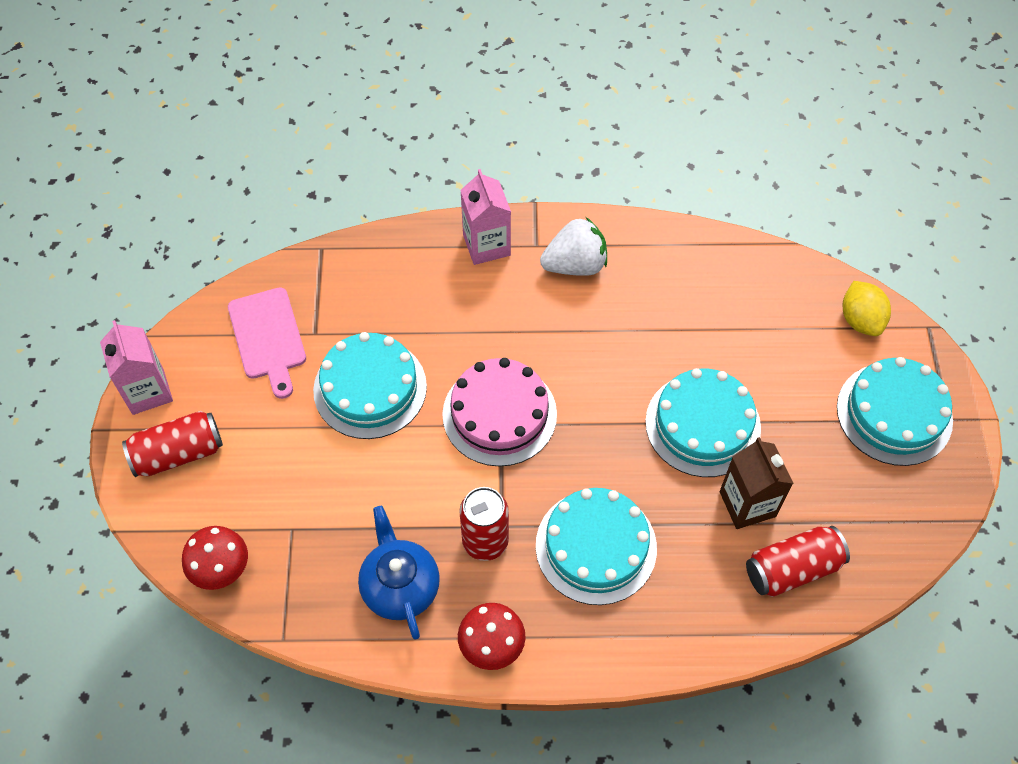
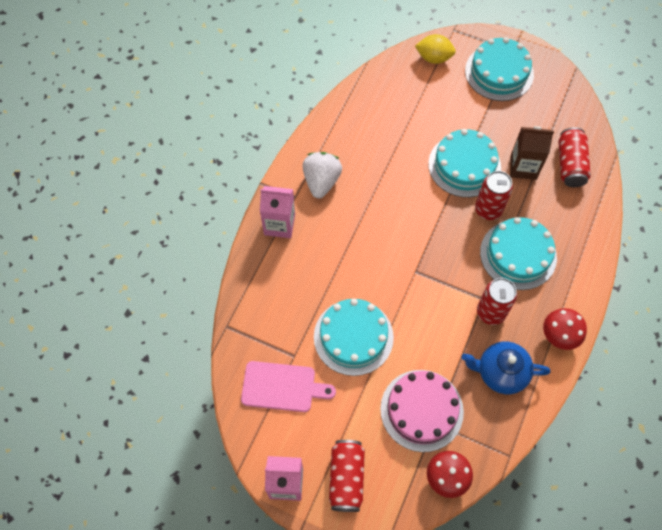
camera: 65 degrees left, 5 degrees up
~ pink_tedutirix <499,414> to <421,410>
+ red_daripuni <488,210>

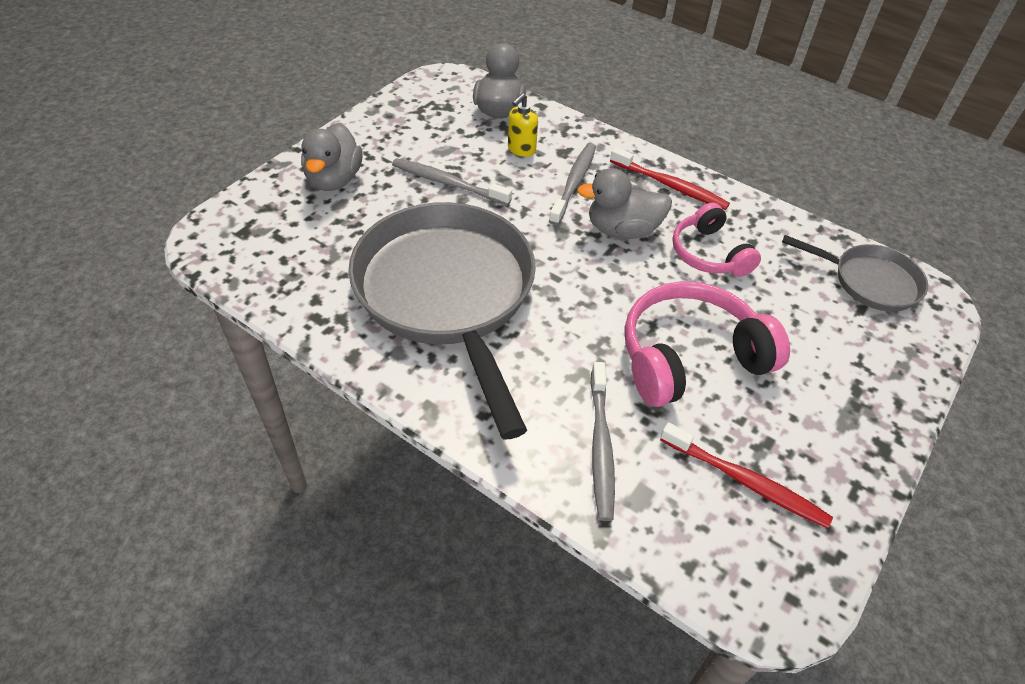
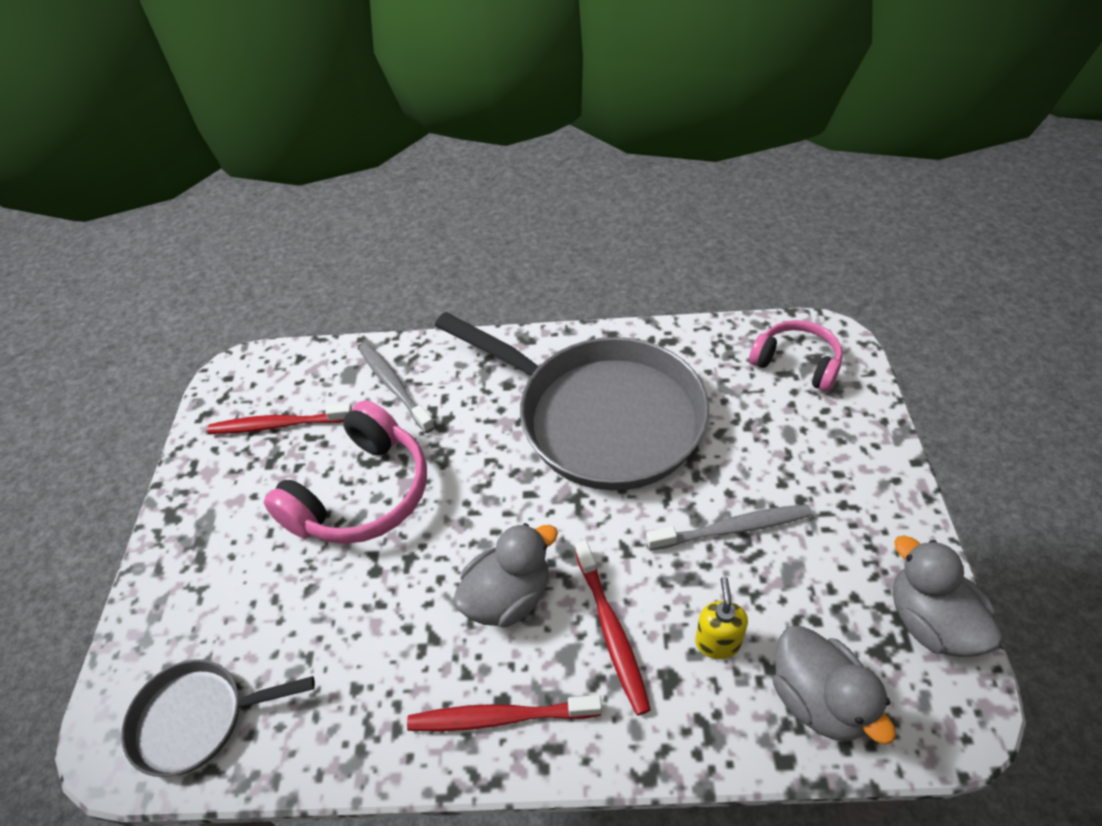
camera: 150 degrees right, 0 degrees up
~ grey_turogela <574,183> to red_turogela <611,631>
~ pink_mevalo <709,254> to <797,363>
~ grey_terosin <334,179> to <930,622>

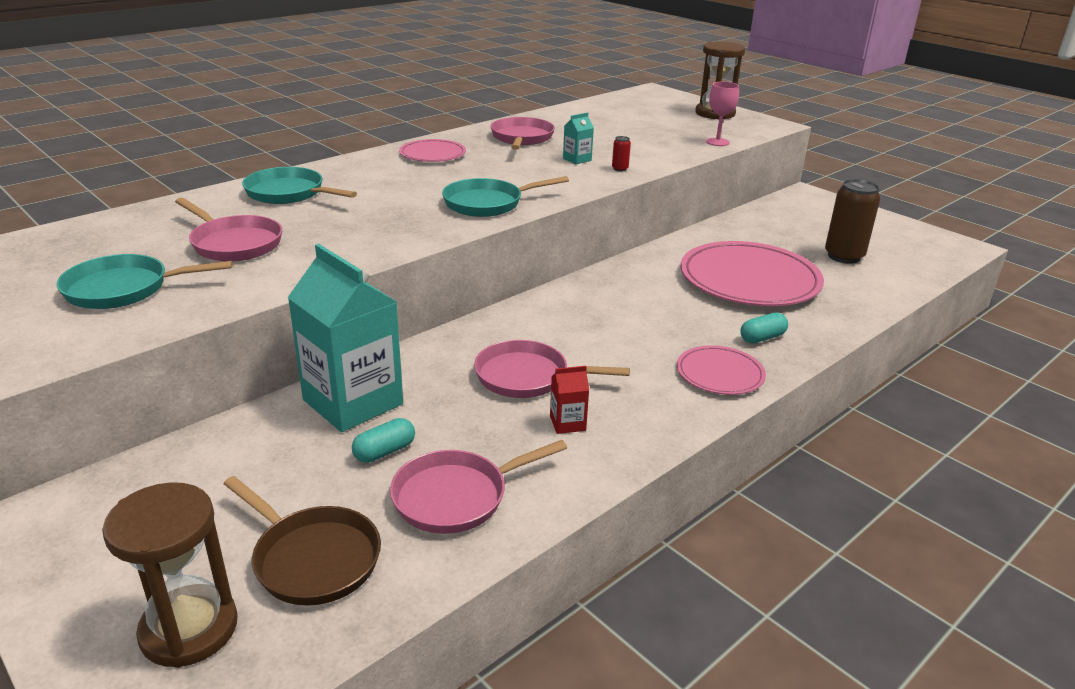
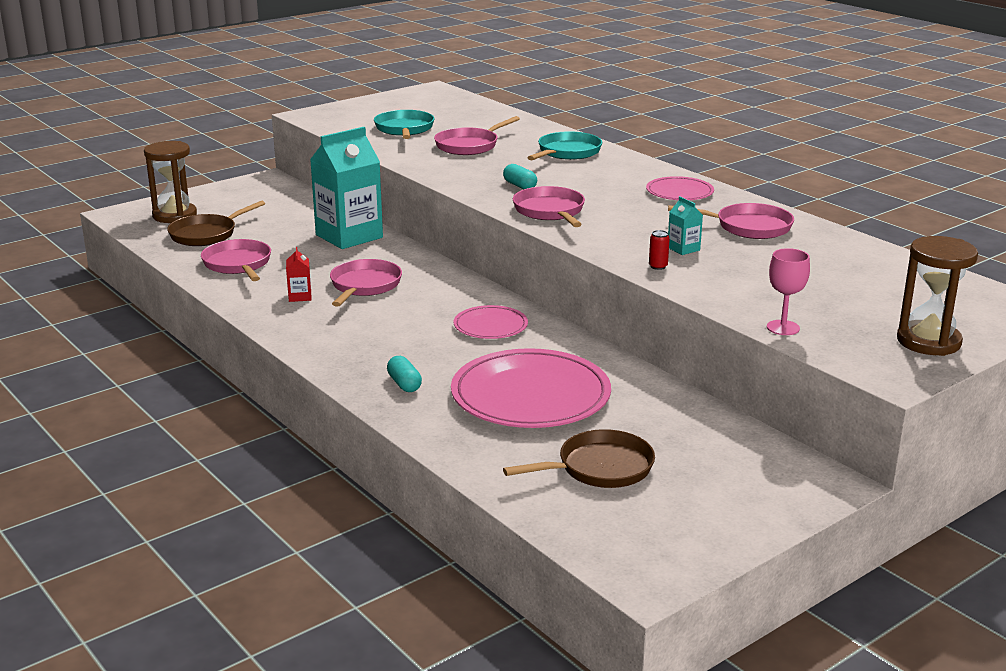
camera: 95 degrees right, 5 degrees down
~ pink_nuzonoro <720,374> to <490,326>
~ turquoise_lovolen <384,451> to <520,186>
~ brown_daripuni <844,256> to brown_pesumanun <599,468>
~ turquoise_pesumanun <488,203> to pink_pesumanun <550,211>

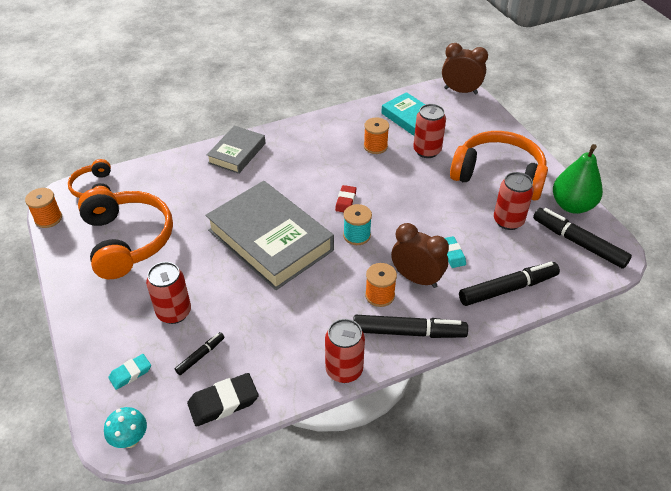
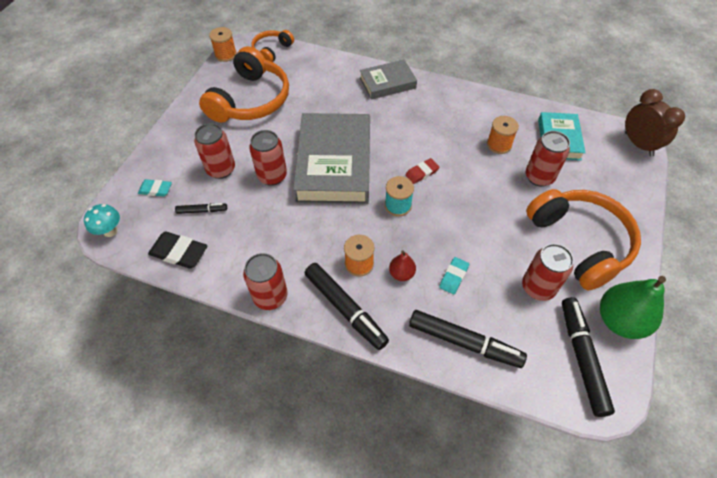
camera: 45 degrees right, 10 degrees up
+ red_daripuni <272,176>
~ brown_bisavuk <417,278> to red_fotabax <401,274>

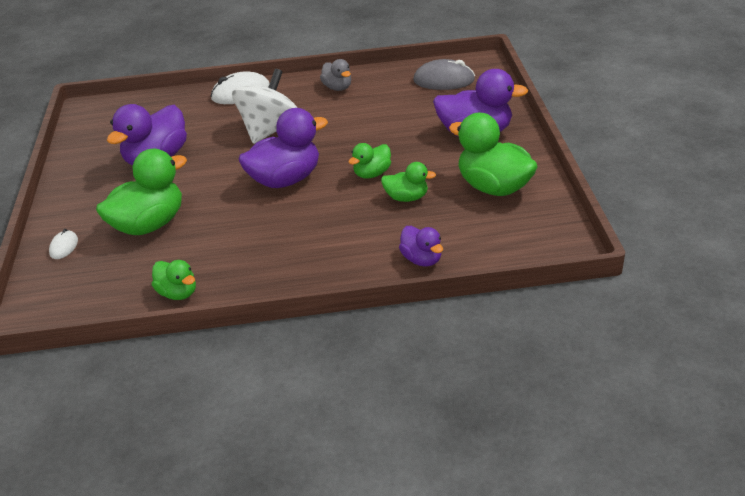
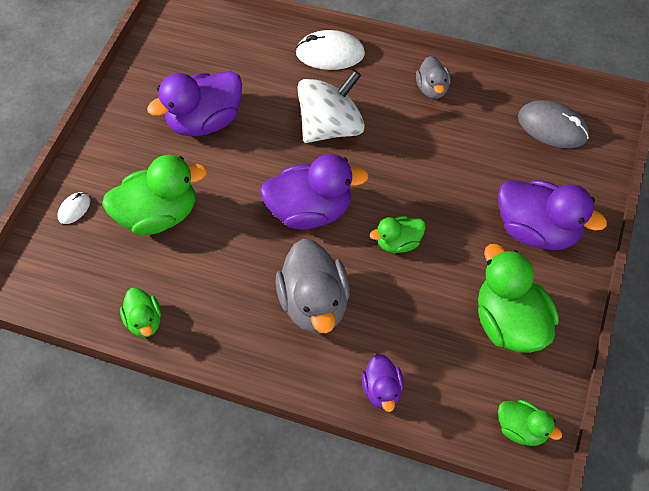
camera: 25 degrees right, 20 degrees up
+ grey_terosin <315,304>
~ green_terosin <406,198> to <522,429>

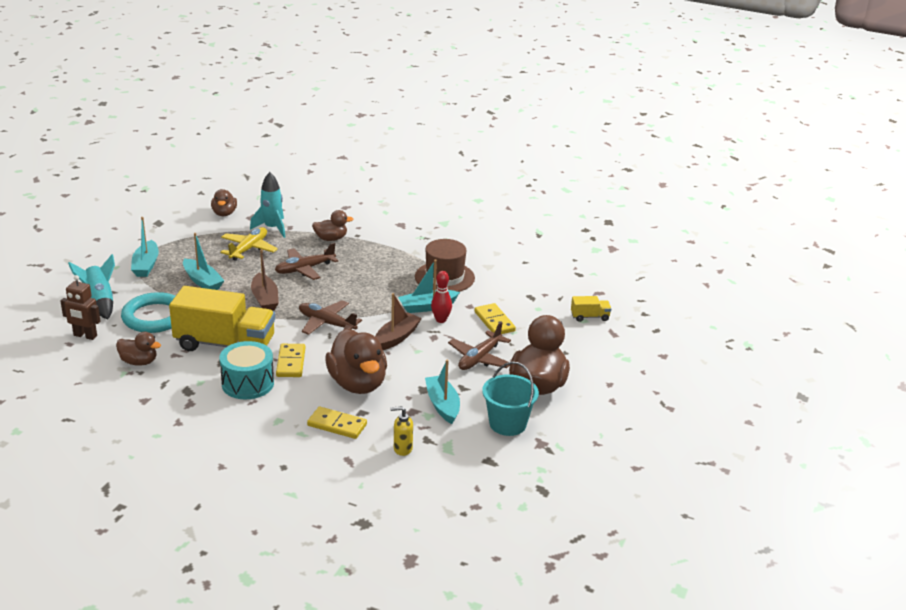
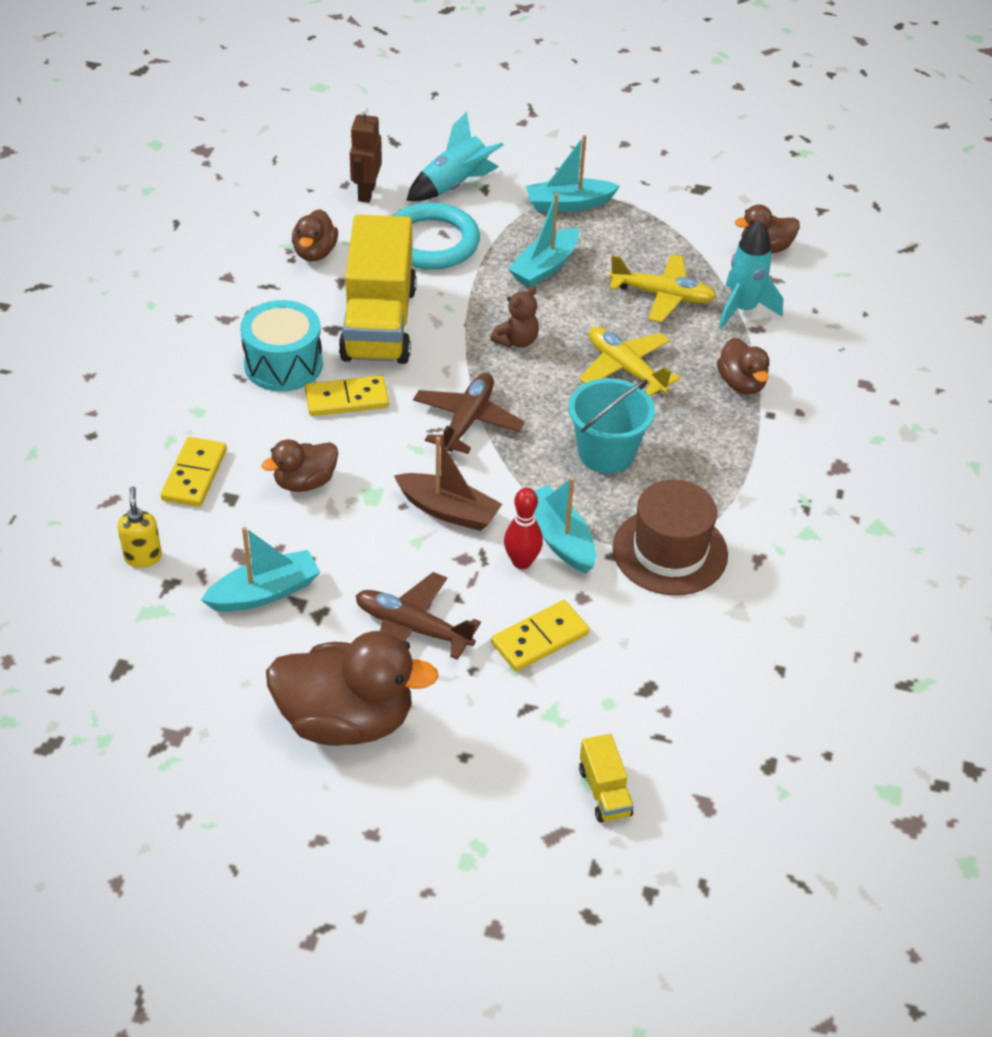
camera: 80 degrees right, 15 degrees up
~ brown_terosin <358,384> = <305,482> x0.54
~ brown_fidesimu <265,299> to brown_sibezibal <516,341>
~ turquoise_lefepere <507,424> to <606,453>
~ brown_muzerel <304,269> to yellow_muzerel <625,369>

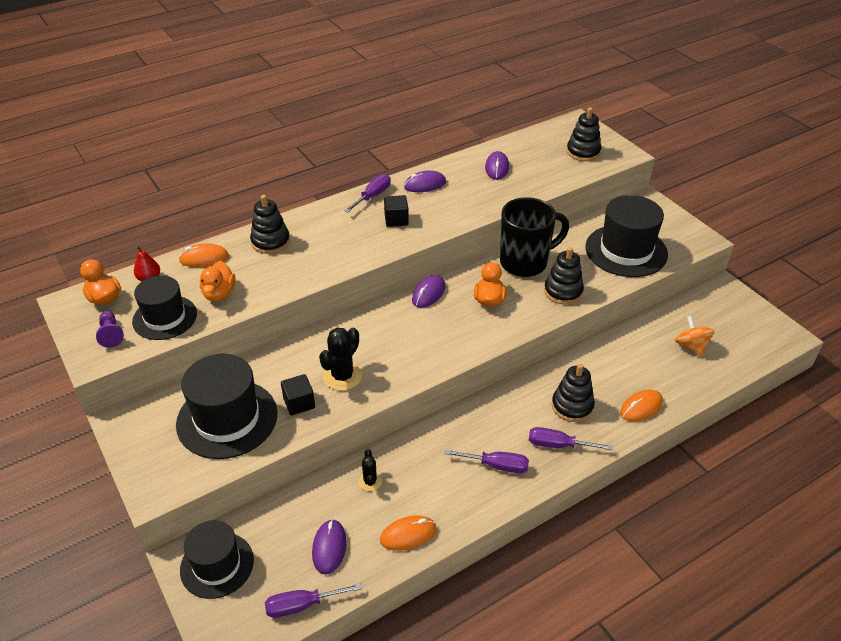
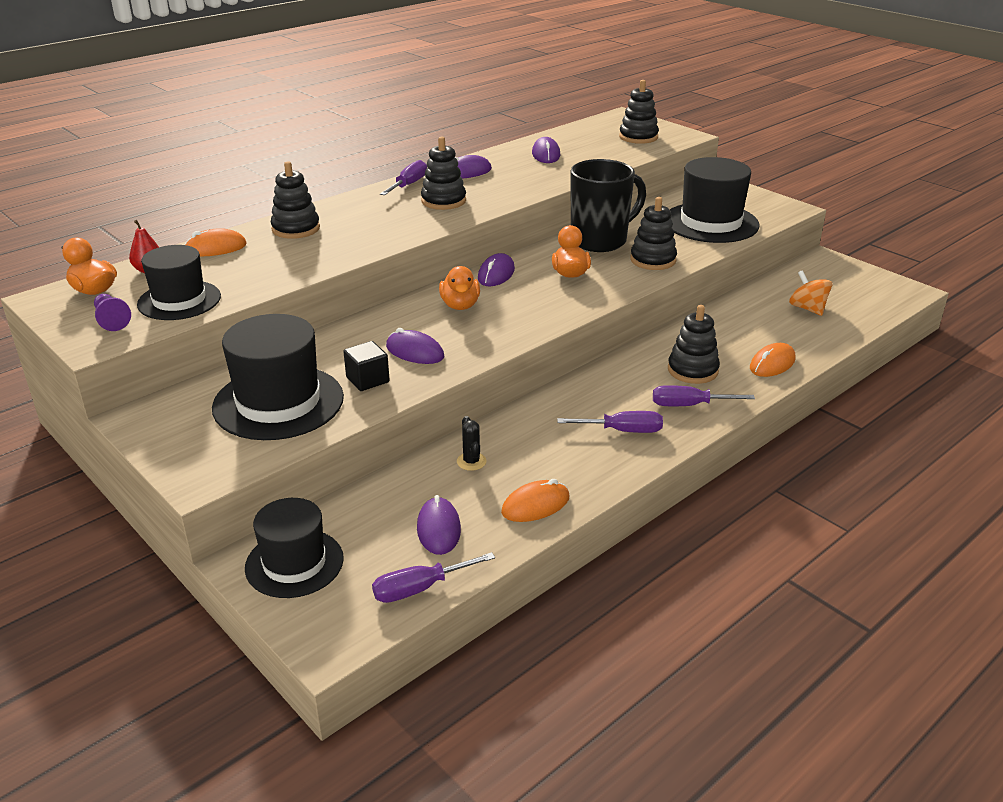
camera: 10 degrees left, 10 degrees down
~ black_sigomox <342,376> to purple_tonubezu <415,352>
~ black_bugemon <396,220> to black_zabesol <443,201>
~ orange_terosin <219,293> to <460,305>

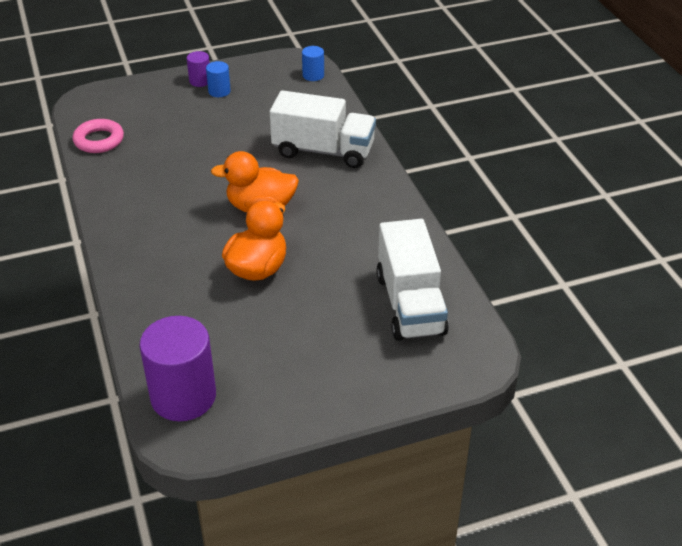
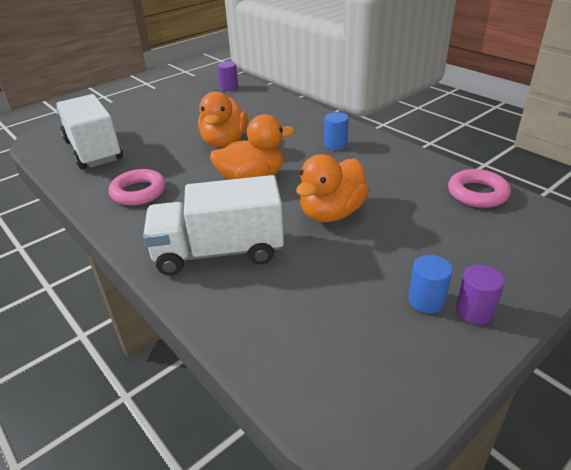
camera: 160 degrees right, 5 degrees down
+ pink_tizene <138,192>
~ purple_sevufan <183,396> = <229,87> x0.48
+ orange_terosin <331,213>
~ blue_sevufan <313,75> to <335,144>

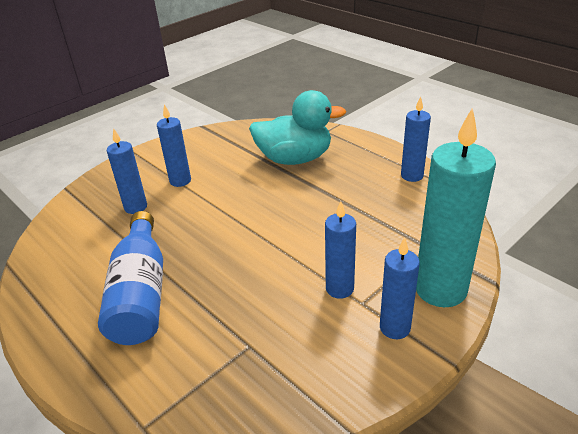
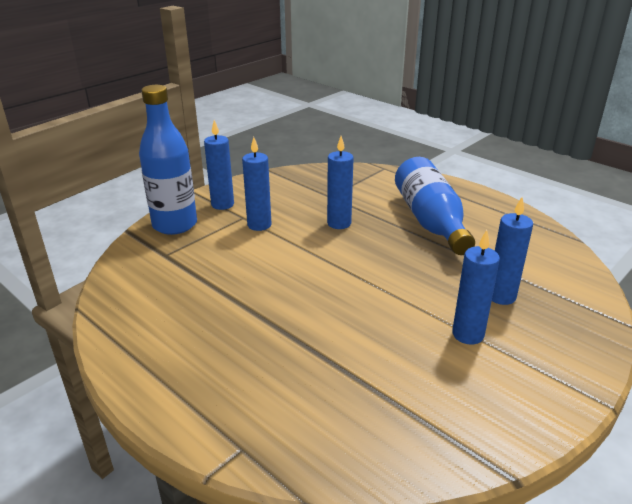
camera: 175 degrees right, 5 degrees down
~ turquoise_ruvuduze <440,289> to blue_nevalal <175,225>
~ blue_ruvuduze <412,176> to <339,223>
- turquoise_terosin <295,159>

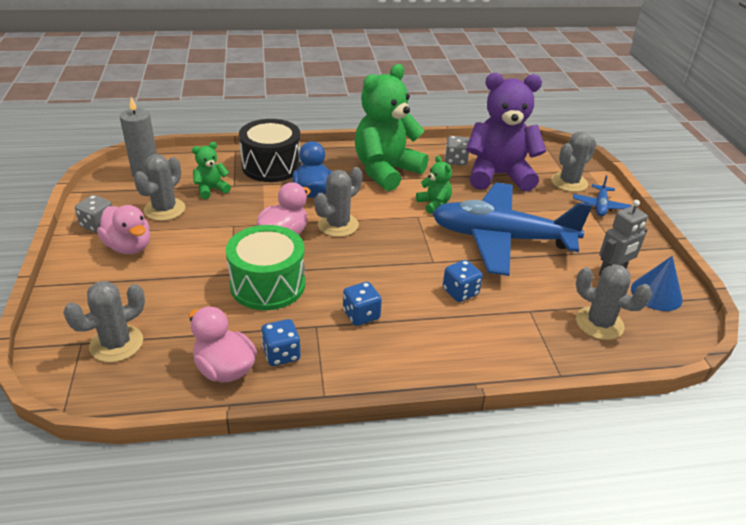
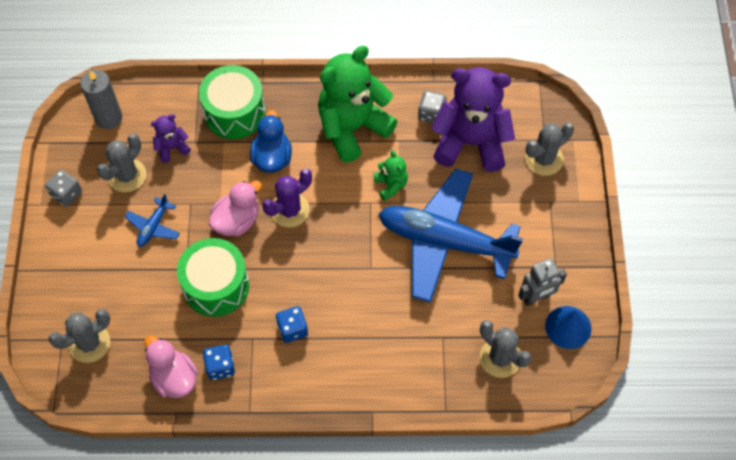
camera: 10 degrees right, 25 degrees up
~ blue_muzerel <600,206> to <153,226>
~ green_sibezibal <211,189> to purple_sibezibal <172,147>
~ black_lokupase <271,166> to green_lokupase <234,112>
~ grey_sigomox <338,225> to purple_sigomox <290,210>
- pink_terosin <129,247>
- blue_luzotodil <460,292>

